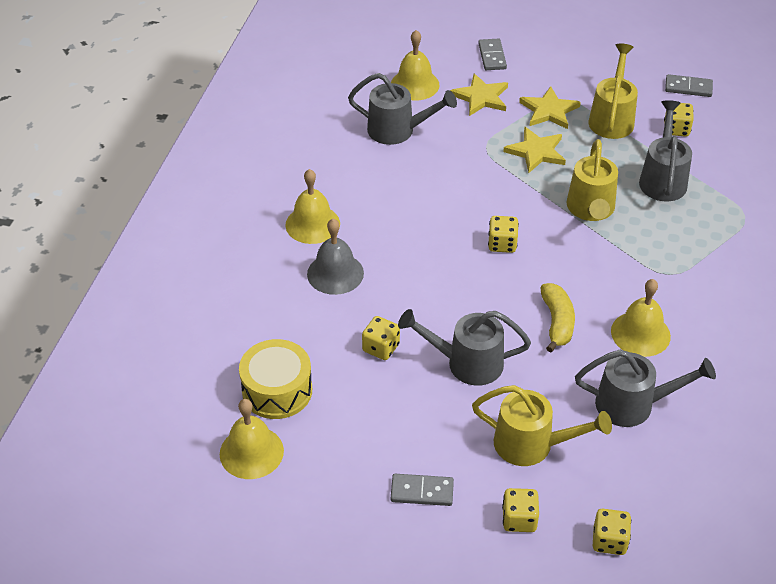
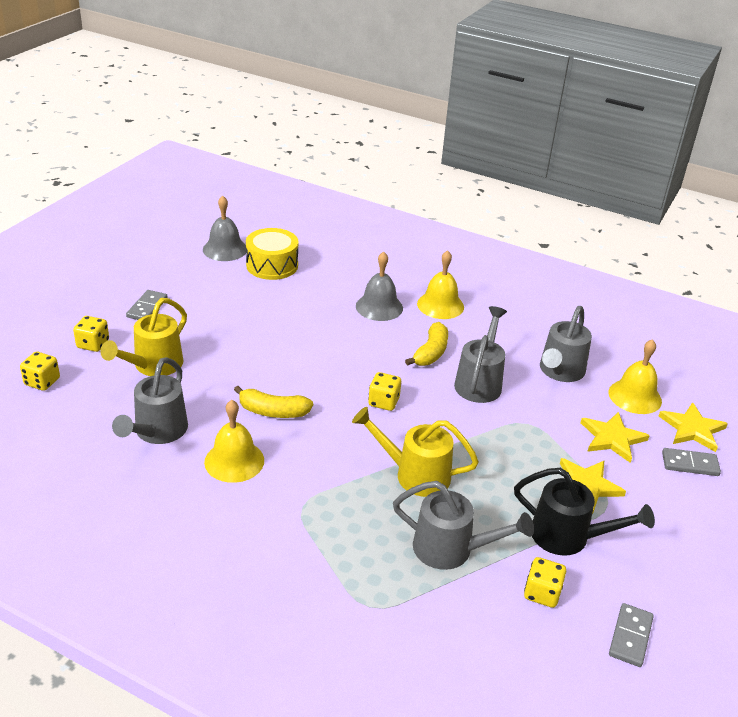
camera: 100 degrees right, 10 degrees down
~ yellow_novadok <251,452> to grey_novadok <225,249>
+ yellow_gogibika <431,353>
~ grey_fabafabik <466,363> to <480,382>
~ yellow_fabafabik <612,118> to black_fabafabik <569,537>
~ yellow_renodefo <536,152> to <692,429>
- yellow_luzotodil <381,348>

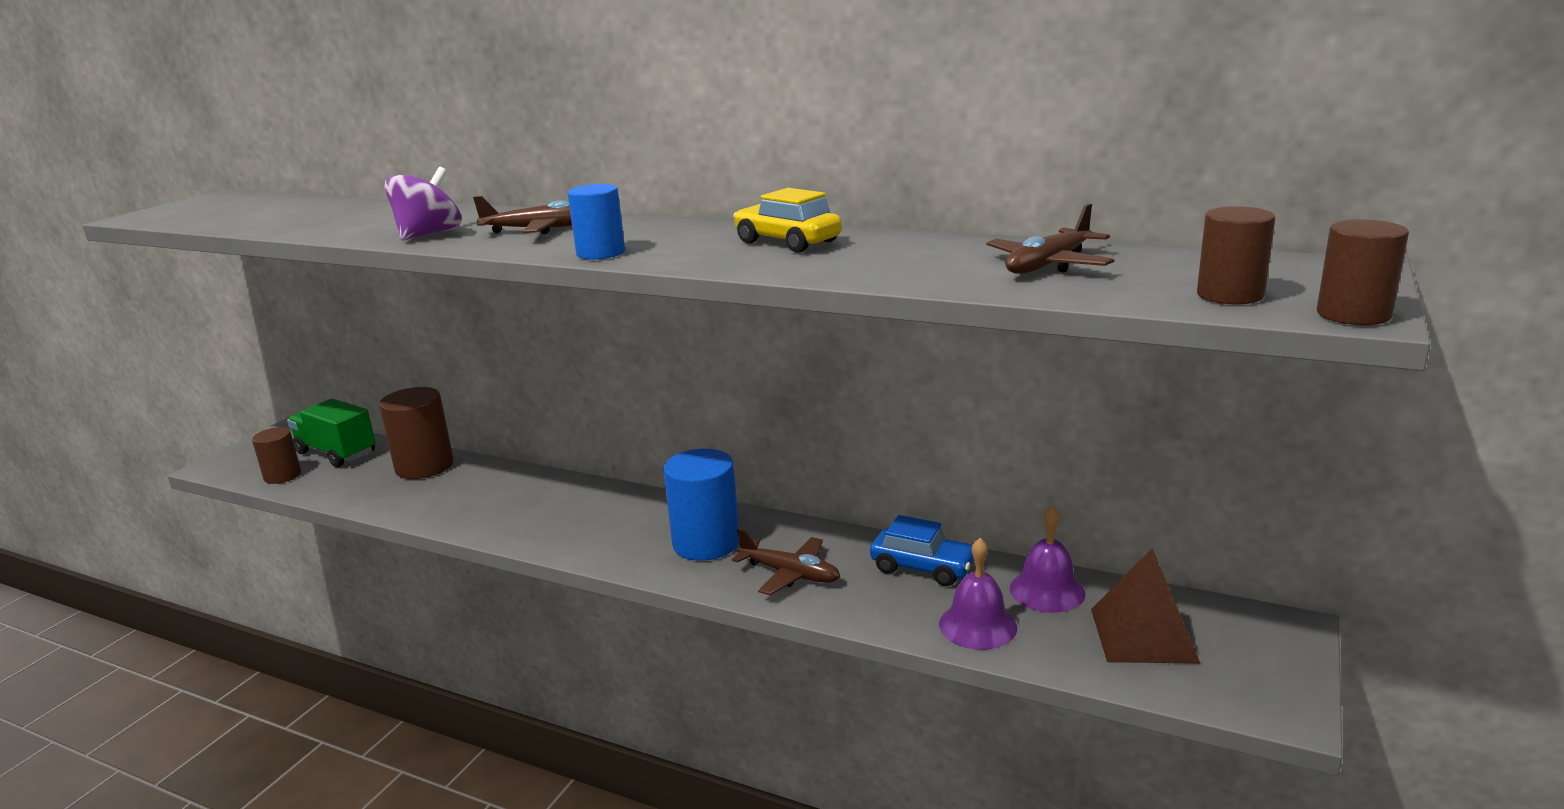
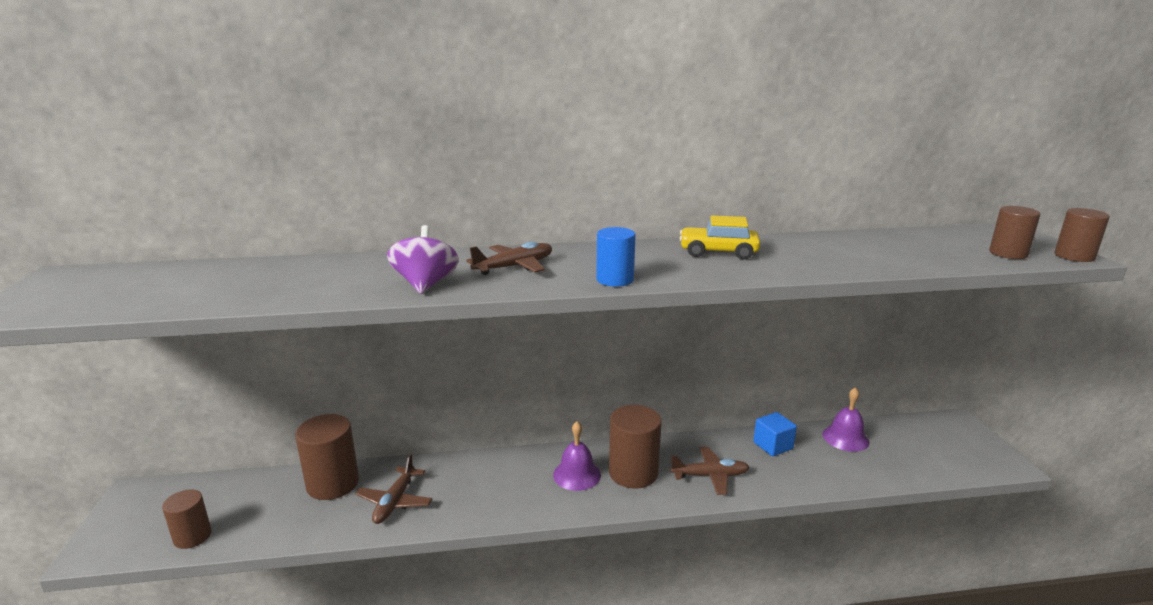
camera: 35 degrees left, 0 degrees up
~ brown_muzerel <1048,265> to <395,502>
~ purple_novadok <977,625> to <577,474>
~ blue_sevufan <706,543> to brown_sevufan <633,473>
~ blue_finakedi <923,568> to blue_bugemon <773,445>
- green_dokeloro <336,453>
- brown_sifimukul <1143,635>

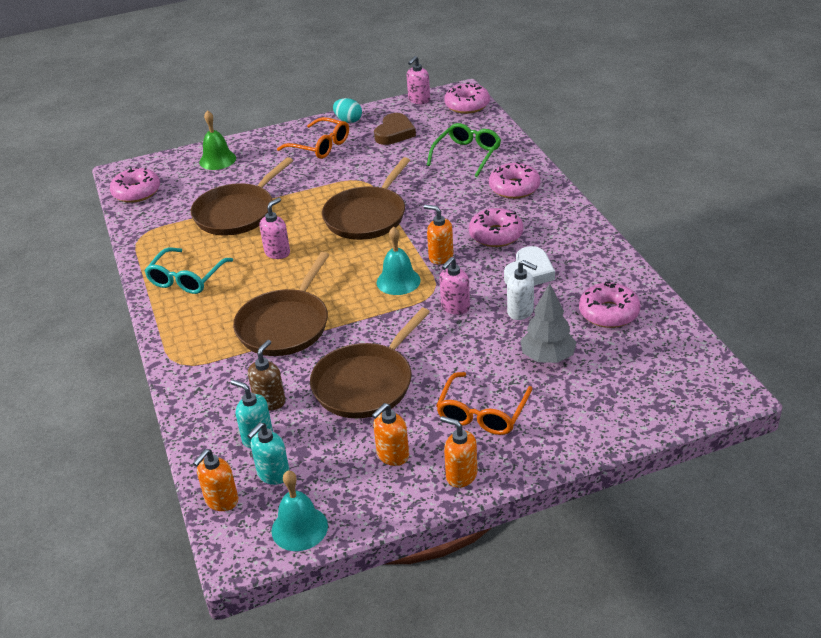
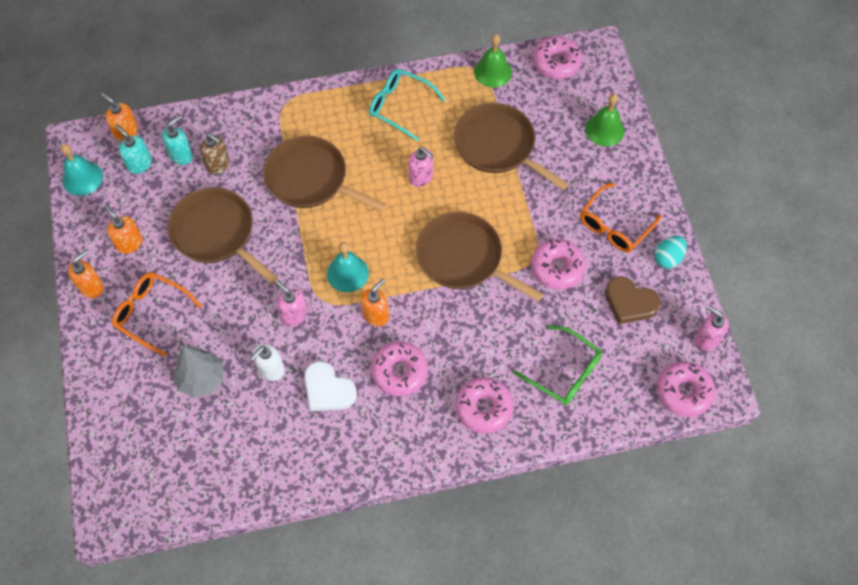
camera: 95 degrees right, 25 degrees up
+ green_novadok <492,72>
~ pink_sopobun <608,313> to <557,268>

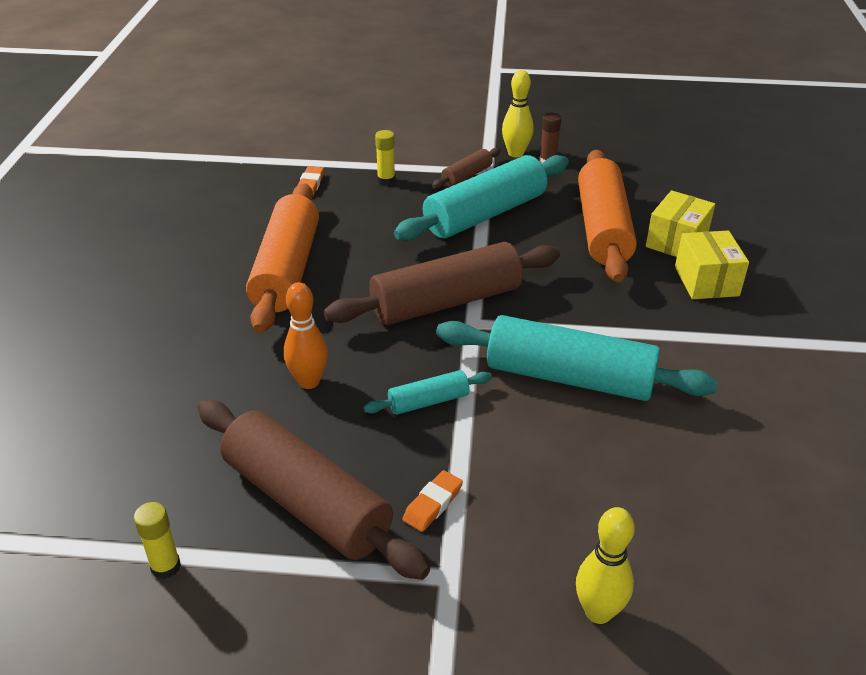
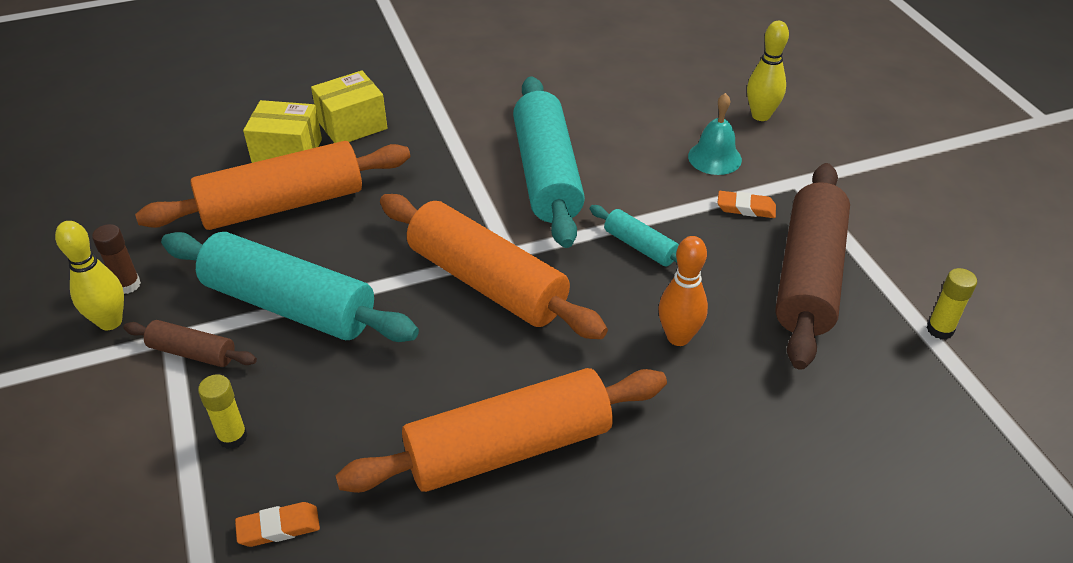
camera: 115 degrees left, 5 degrees up
~ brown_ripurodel <446,302> to orange_ripurodel <487,282>
+ turquoise_novadok <714,158>

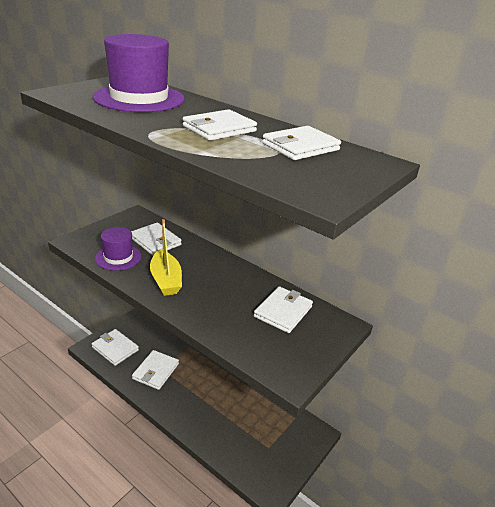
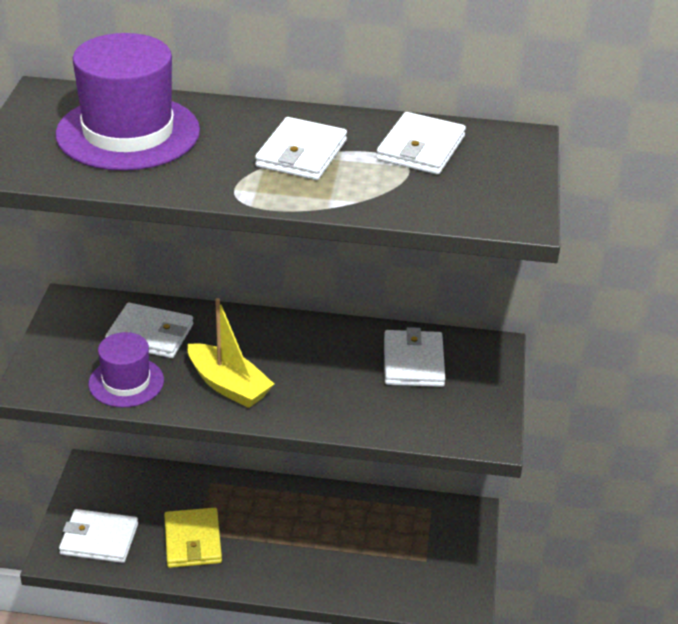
camera: 30 degrees left, 5 degrees up
~ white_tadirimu <155,371> to yellow_tadirimu <192,541>

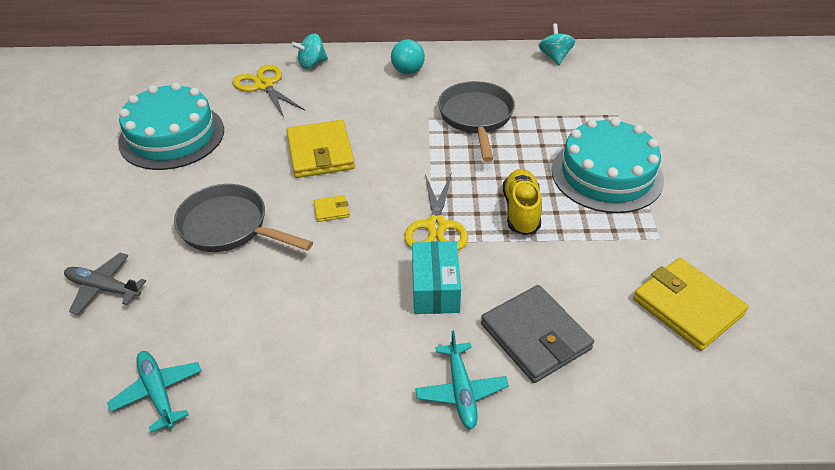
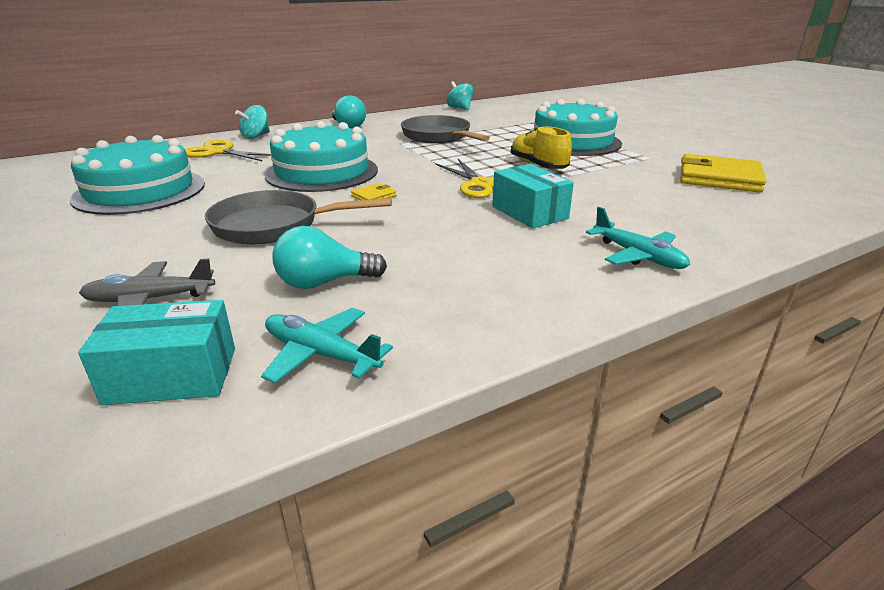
camera: 30 degrees left, 15 degrees down
+ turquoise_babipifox <172,375>
~ yellow_tadirimu <320,152> to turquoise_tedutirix <322,172>
+ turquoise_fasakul <324,282>
- grey_tadirimu <535,336>

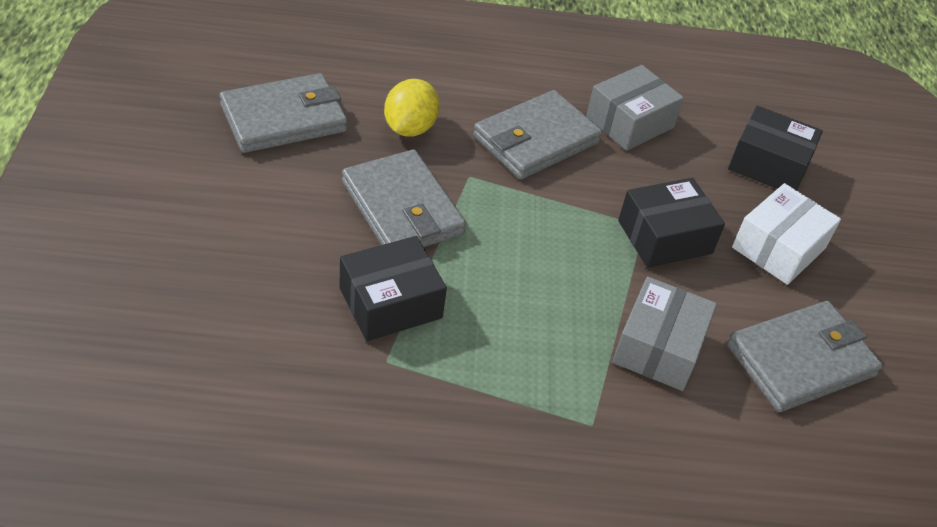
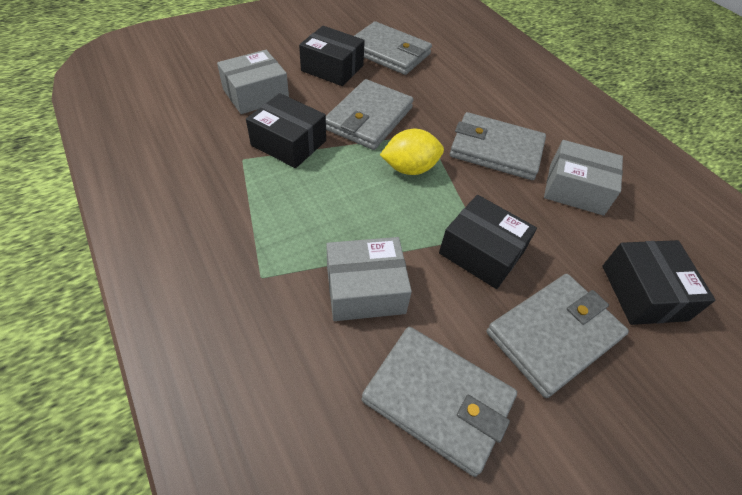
camera: 60 degrees right, 5 degrees up
+ grey_babipifox <256,94>
+ black_babipifox <332,68>
~ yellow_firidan <410,128> to <410,168>
~ white_babipifox <778,248> to grey_tadirimu <553,335>

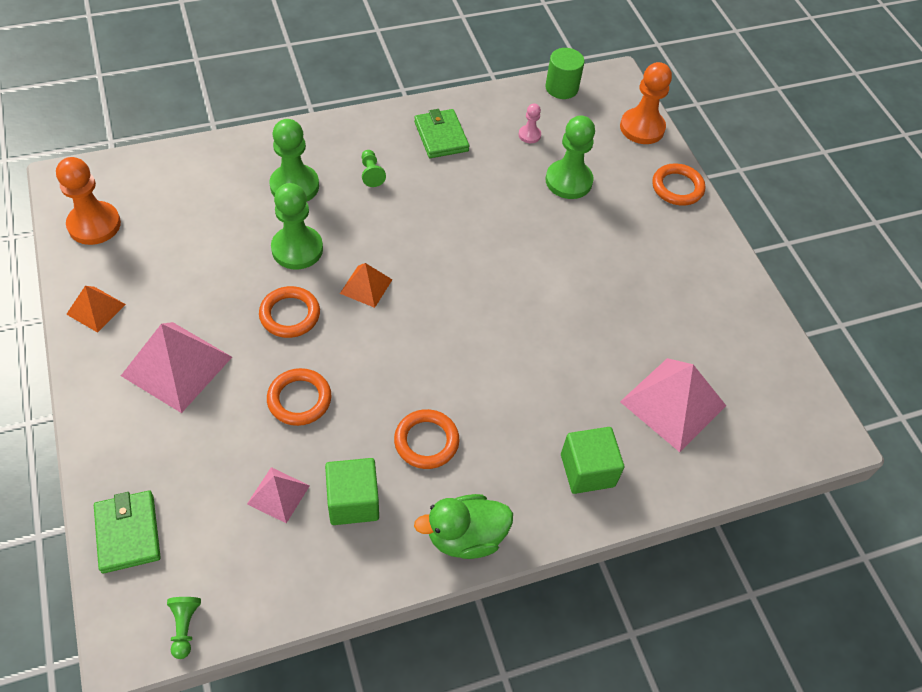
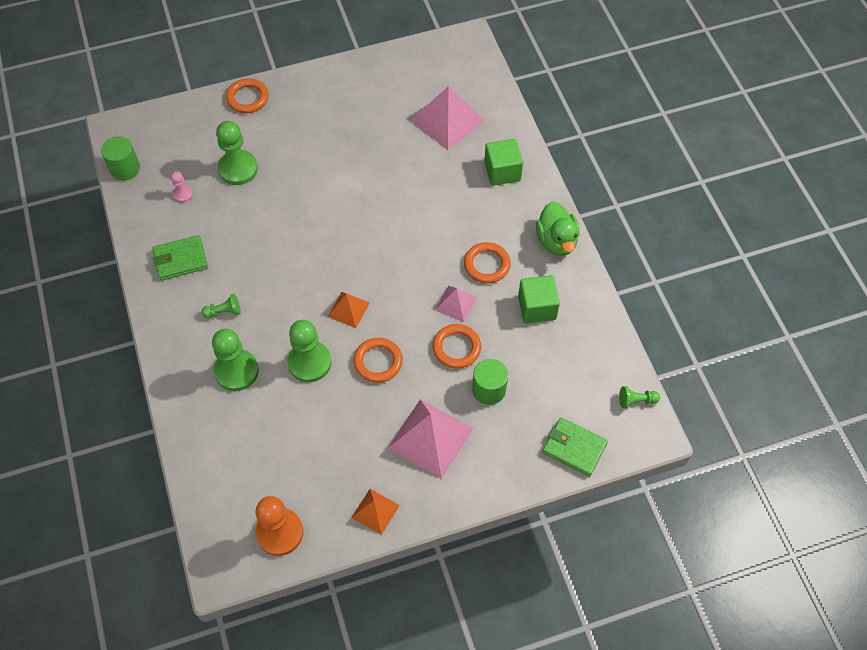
camera: 85 degrees left, 5 degrees up
~ pink_sifimukul <278,494> to <456,303>
+ green_sevufan <489,389>
~ green_tadirimu <128,533> = <574,448> 45 degrees clockwise
- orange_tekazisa <642,128>

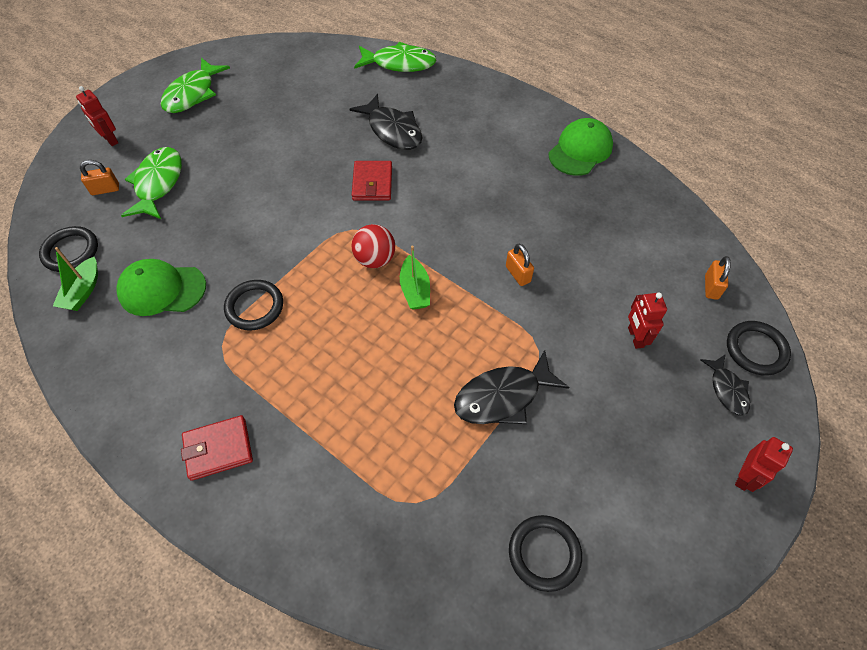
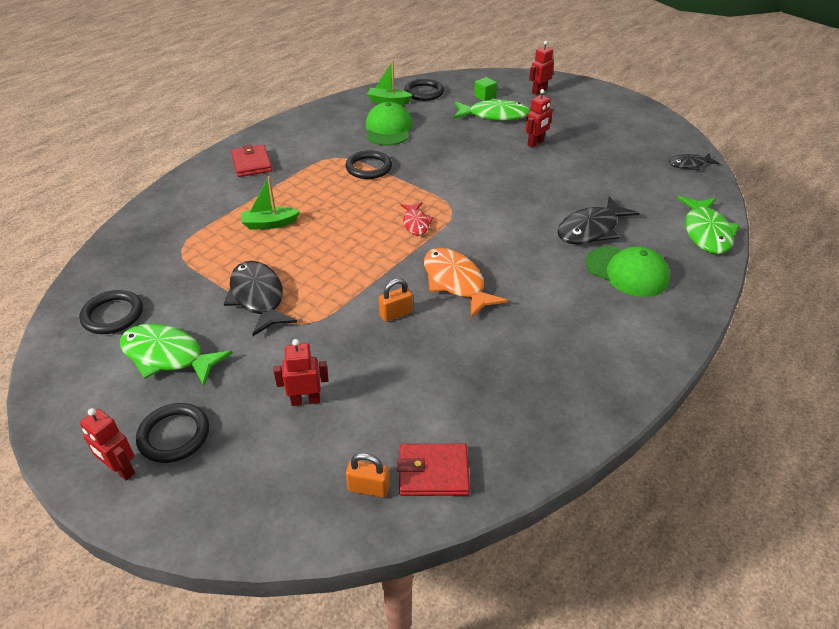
camera: 90 degrees right, 15 degrees down
~ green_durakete <192,94> to <168,356>
~ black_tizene <756,350> to <174,435>
~ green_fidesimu <415,290> to <270,224>
~ red_tadirimu <372,183> to <433,472>
~ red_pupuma <375,259> to red_durakete <416,223>
+ orange_durakete <455,282>
~ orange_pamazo <105,189> to green_bugemon <485,96>
+ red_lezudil <535,143>
~ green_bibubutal <580,150> to <627,272>
~ black_durakete <727,389> to <689,164>

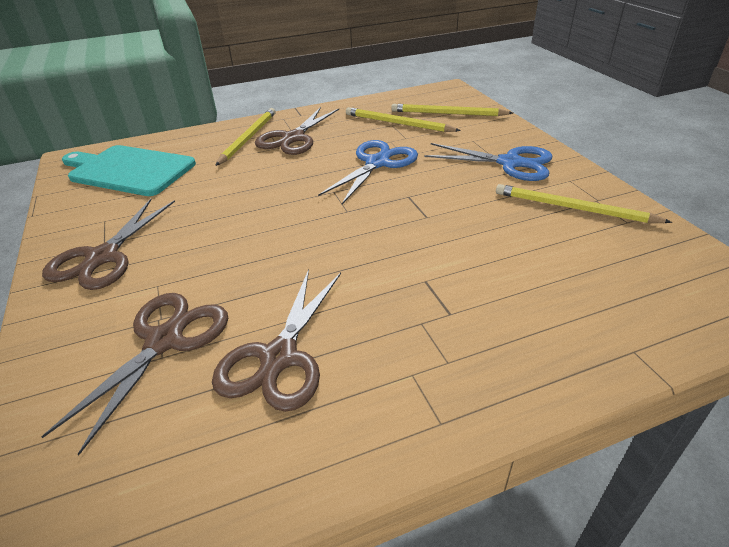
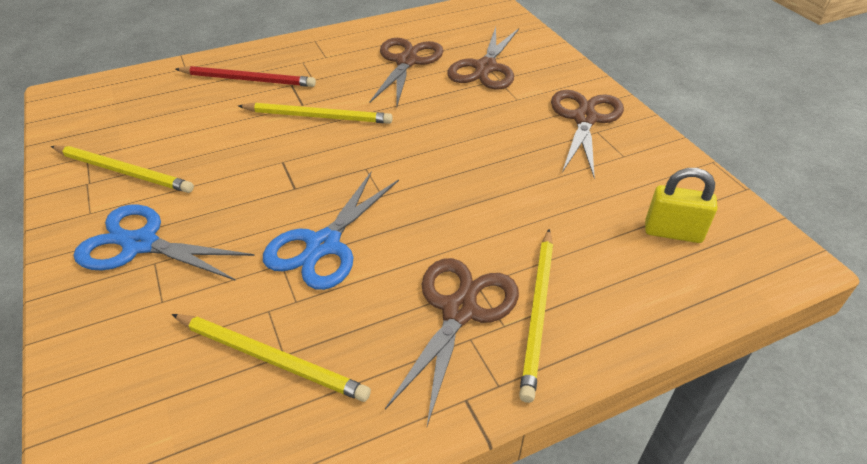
camera: 175 degrees right, 5 degrees up
+ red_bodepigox <248,80>
~ yellow_bodepigox <448,114> to <318,116>
~ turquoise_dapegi <128,170> to yellow_pamazo <673,232>

